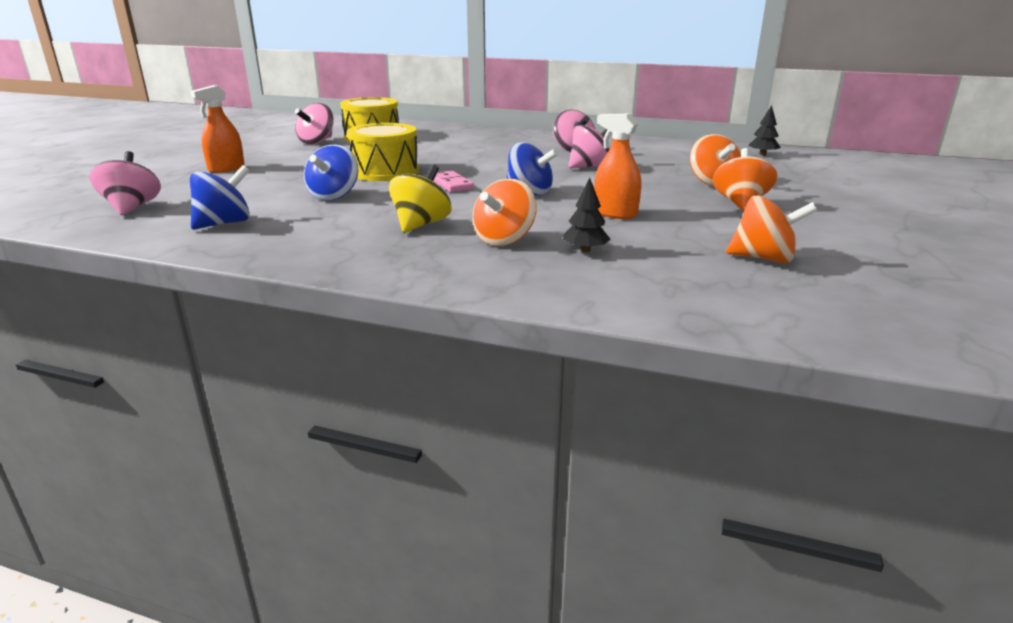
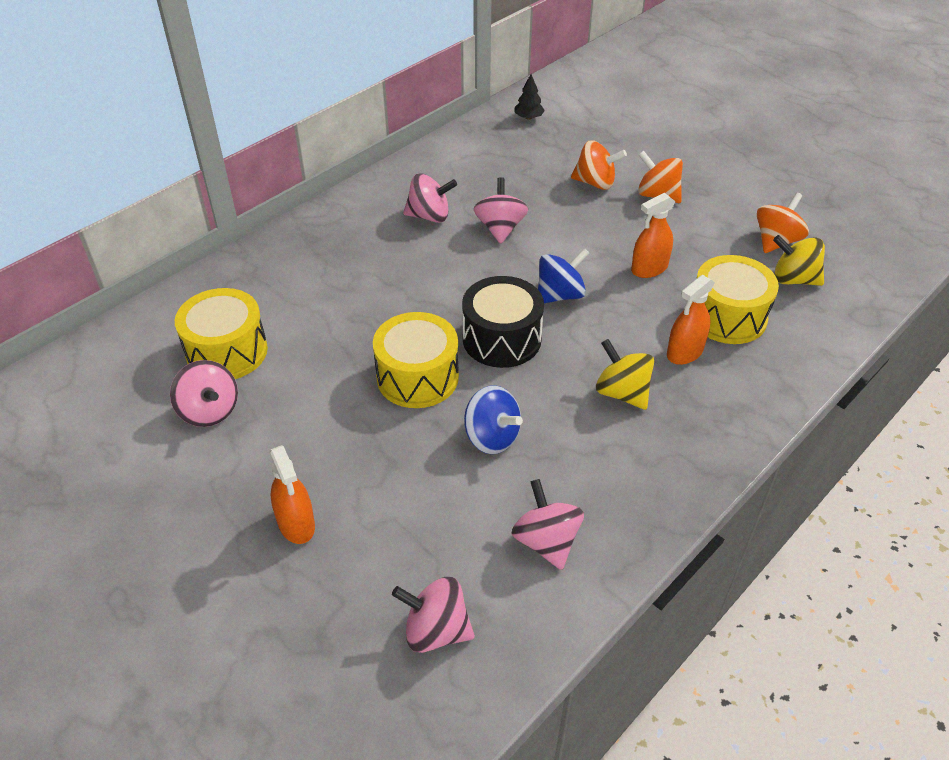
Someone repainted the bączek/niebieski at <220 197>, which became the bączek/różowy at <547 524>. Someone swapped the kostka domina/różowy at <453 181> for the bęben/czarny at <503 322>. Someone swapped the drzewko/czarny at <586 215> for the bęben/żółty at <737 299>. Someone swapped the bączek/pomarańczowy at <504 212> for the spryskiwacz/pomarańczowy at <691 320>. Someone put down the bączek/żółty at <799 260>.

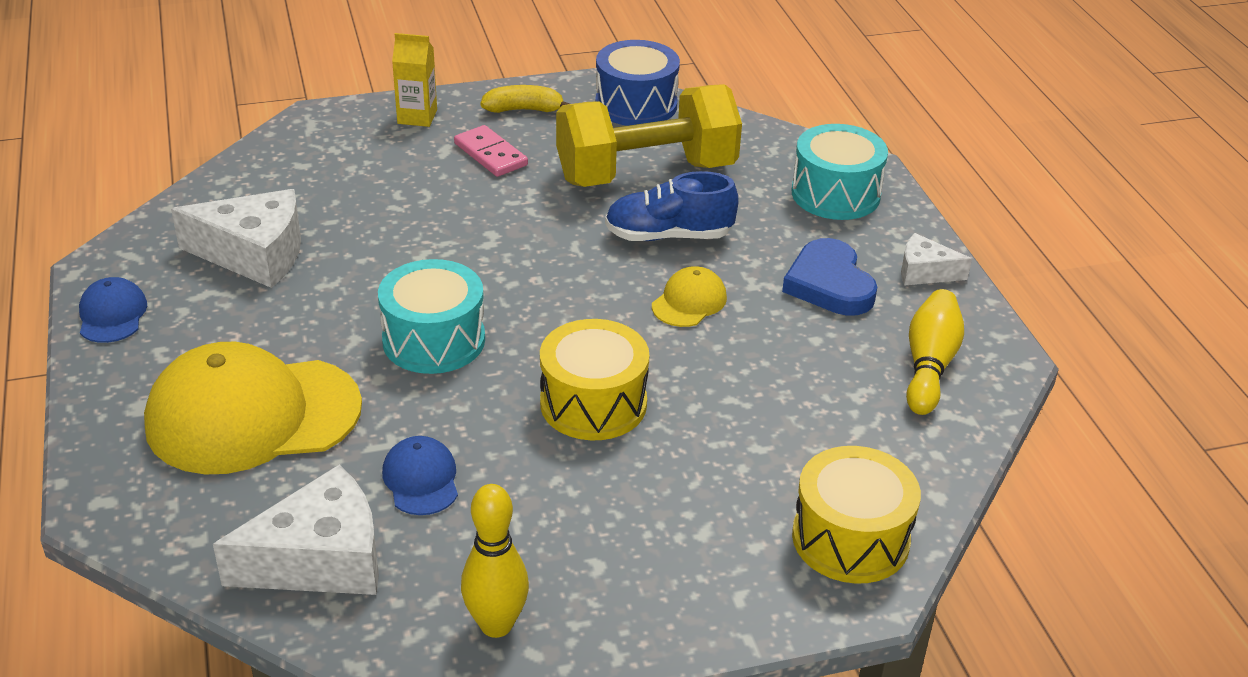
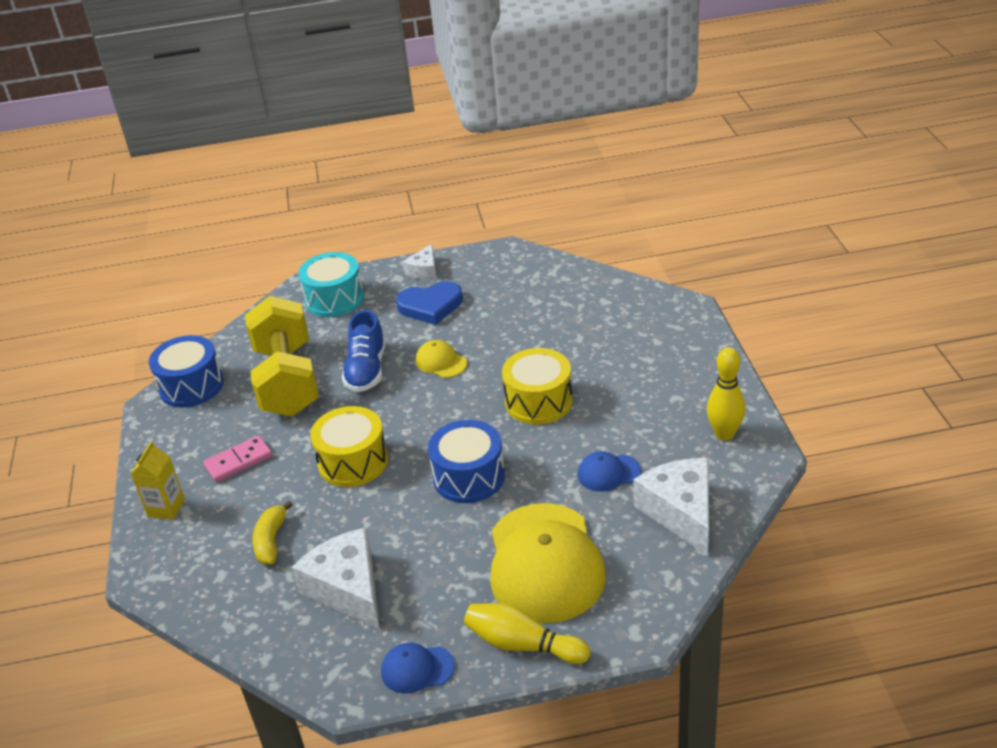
Someone carried the banan/żółty from <525 99> to <272 533>. Someone rotated the ser/biały at <236 238> by 45 degrees counterclockwise. Someone repainted the bęben/turkusowy at <431 316>, which became the bęben/niebieski at <466 461>. Someone carried the kręgiel/żółty from <935 352> to <527 633>. Someone carried the bęben/żółty from <856 515> to <349 446>.

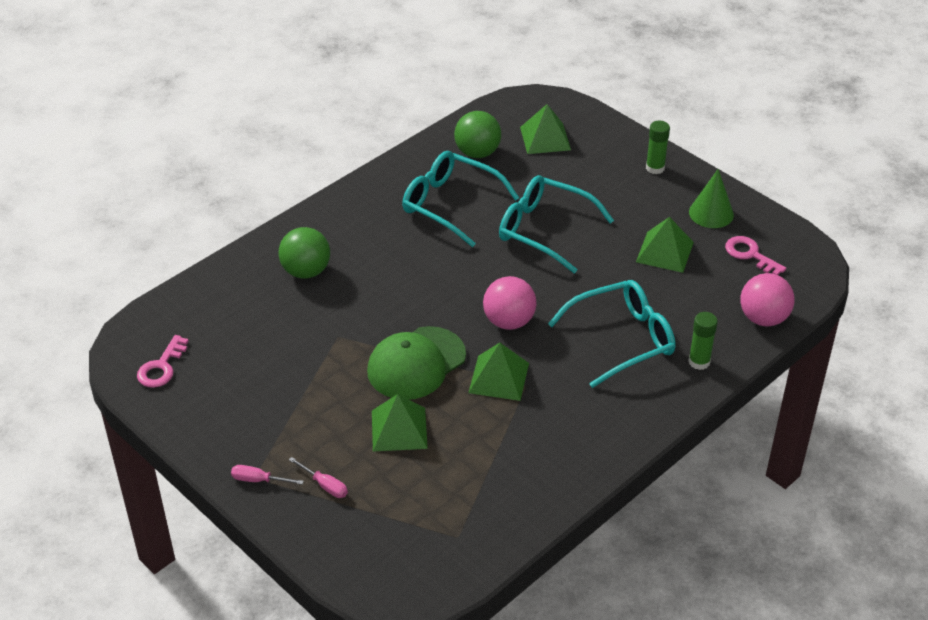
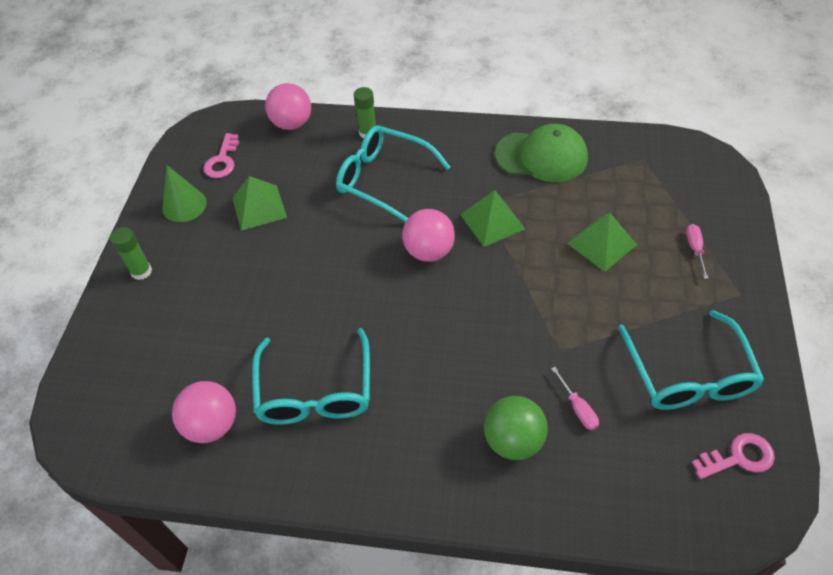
Someone took away the piramida/zielony at <545 129>. Someone repainted the piłka/zielony at <477 134>, which became the piłka/różowy at <204 412>. Someone carried the okulary/turkusowy from <556 224> to <691 360>. Someone carried the czapka/zielony from <416 363> to <541 153>. Someone carried the śrubokręt/różowy from <267 475> to <575 398>.

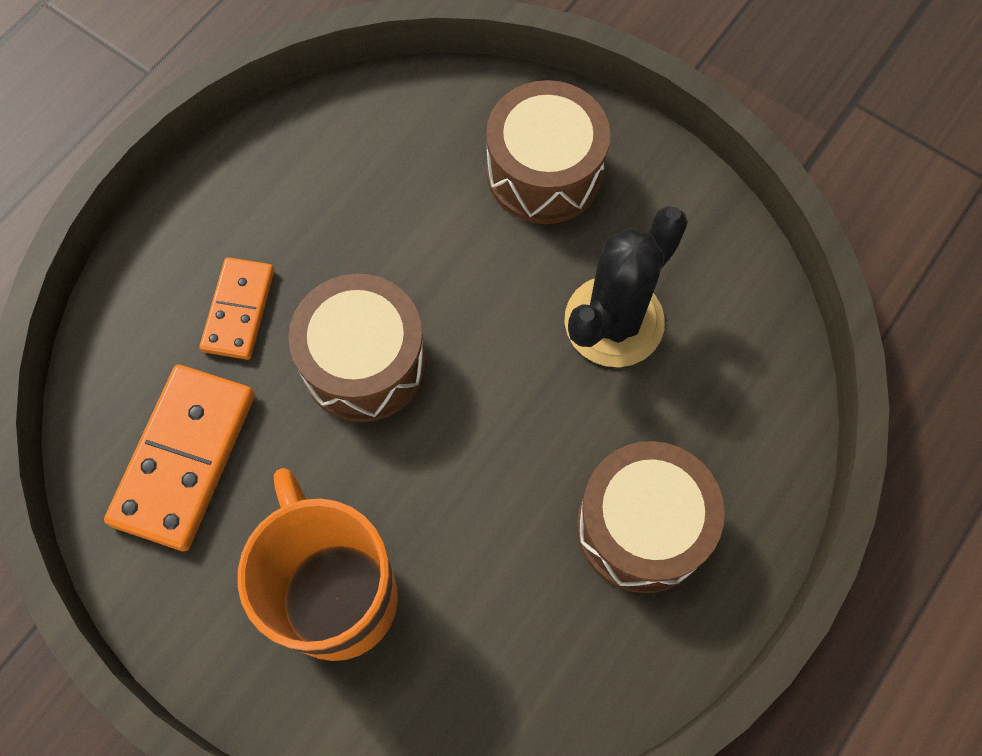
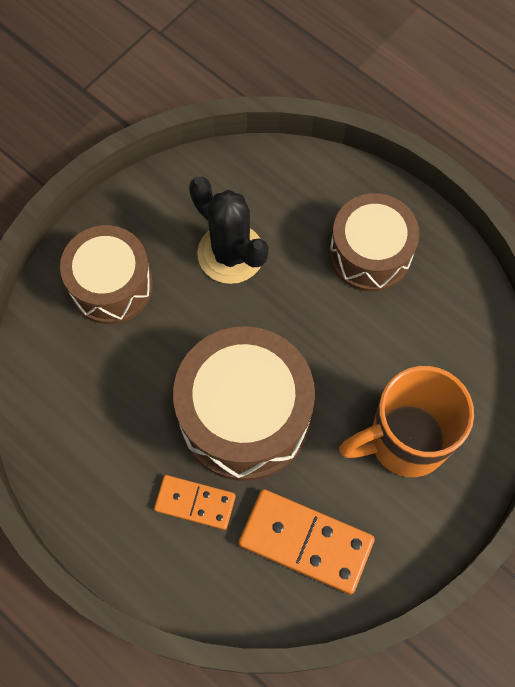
Someone scaled the bęben/brązowy at <357 348> by 1.50.

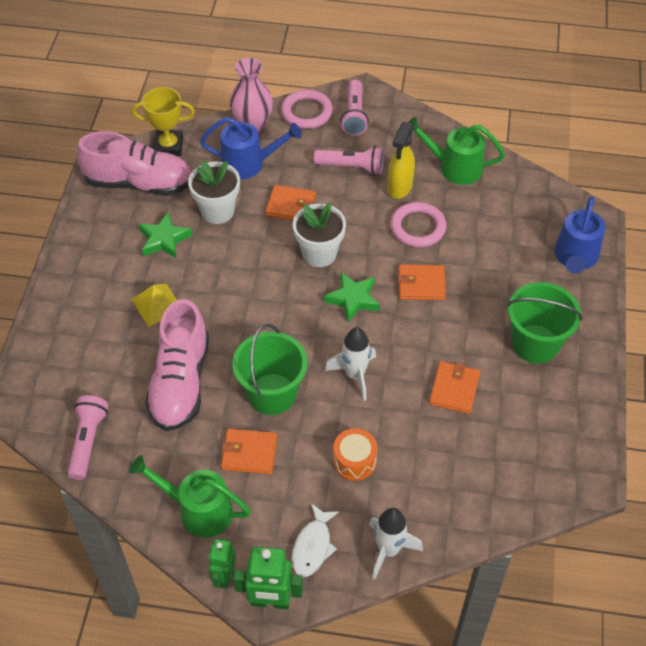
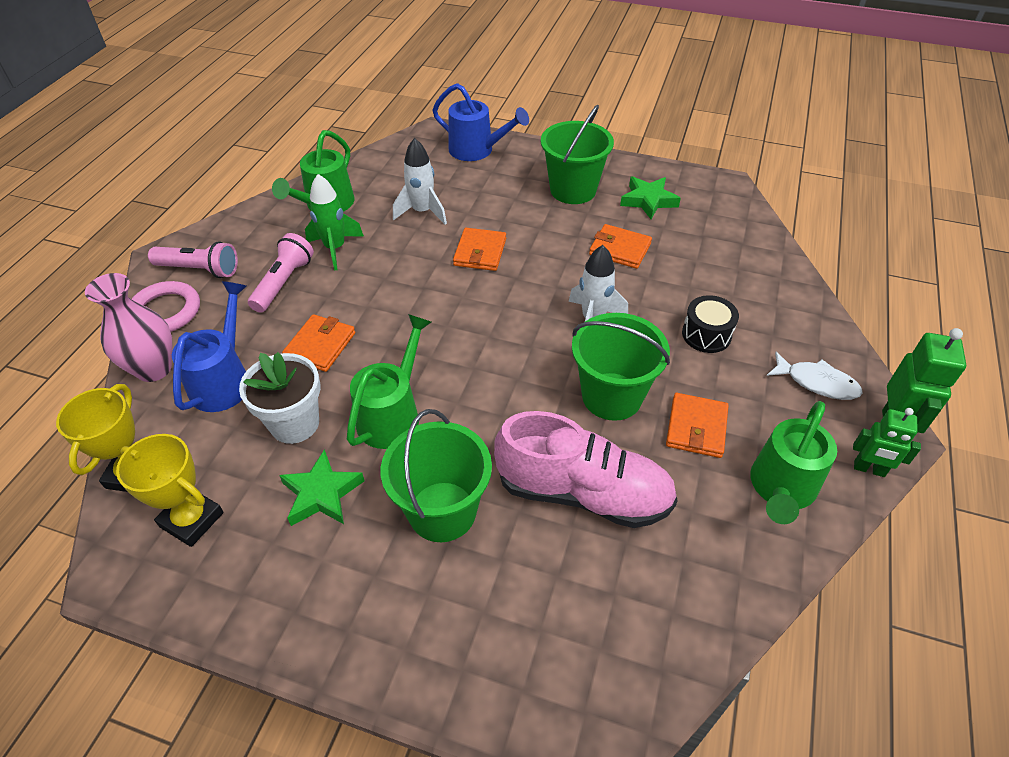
Someone swapped the spryskiwacz/żółty at <401 160> for the rakieta/zielony at <334 222>. Someone swapped the but/różowy at <134 163> for the puchar/żółty at <170 490>. Someone took away the doniczka/biały at <319 234>. Someone took away the pierścień/różowy at <418 224>. Someone carried the gwiazda/zielony from <352 297> to <650 197>. Someone swapped the piramida/żółty at <154 305> for the wiadro/zielony at <436 475>. Someone took away the latarka/różowy at <87 437>. Someone repainted the bęben/pomarańczowy at <355 454>, which became the bęben/czarny at <710 324>. Someone carried the rakieta/biały from <396 544> to <420 181>. Someone put down the konewka/zielony at <389 381>.

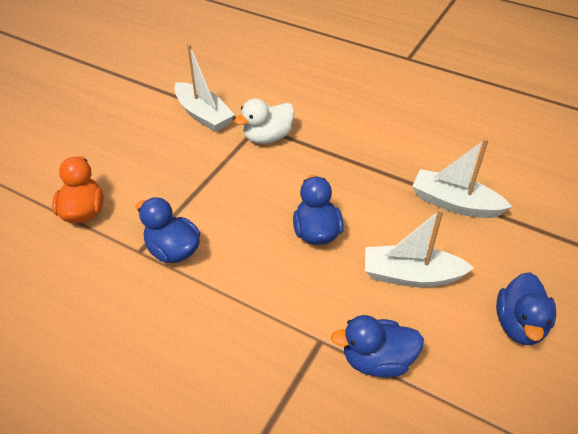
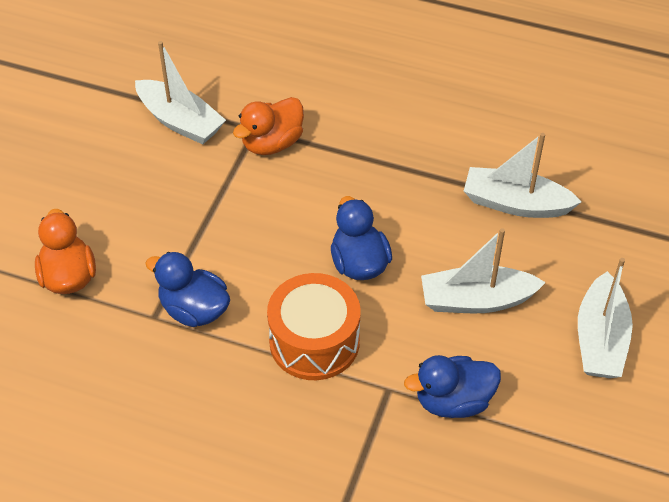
Someone repainted the kaczka/biały at <264 121>, which became the kaczka/pomarańczowy at <268 126>. Someone swapped the kaczka/niebieski at <526 308> for the łódka/biały at <605 318>. Someone put down the bęben/pomarańczowy at <314 326>.

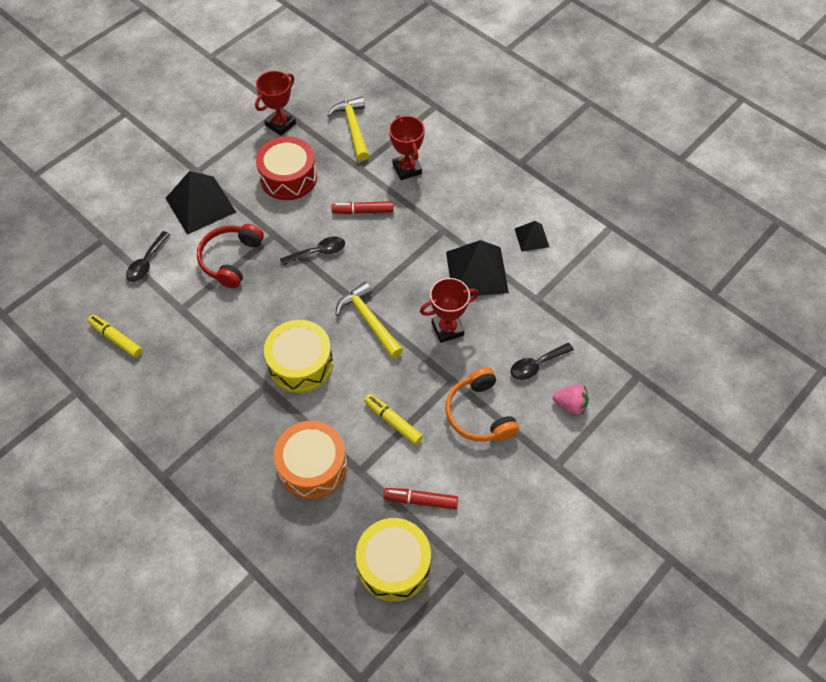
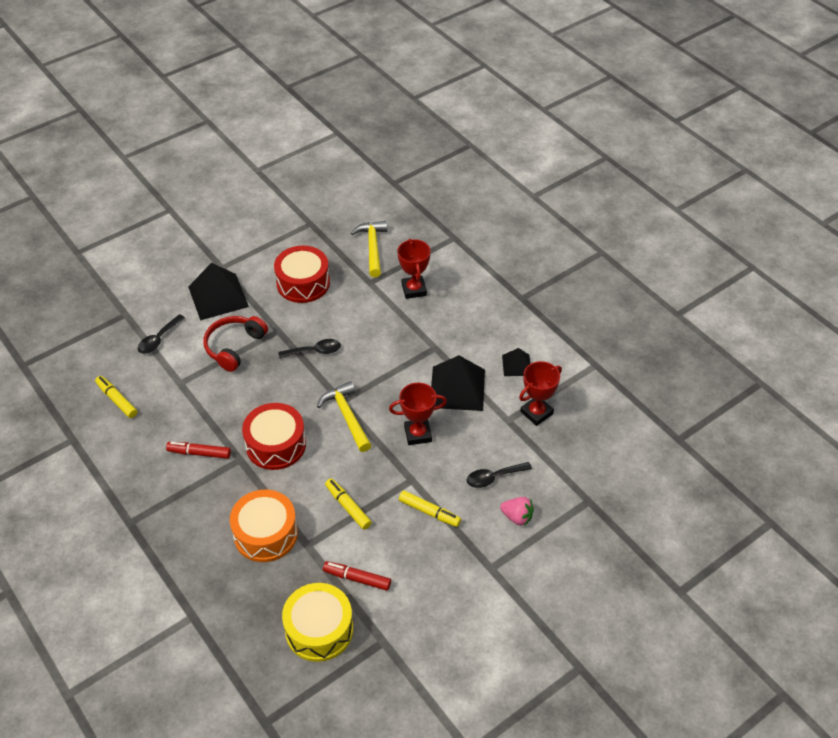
Someone carried the puchar/czerwony from <275 103> to <540 393>. Someone carried the flamaster/czerwony from <362 207> to <198 450>. Someone repainted the bęben/żółty at <298 356>, which became the bęben/czerwony at <274 436>. Someone swapped the słuchawki/pomarańczowy at <482 404> for the flamaster/żółty at <430 508>.

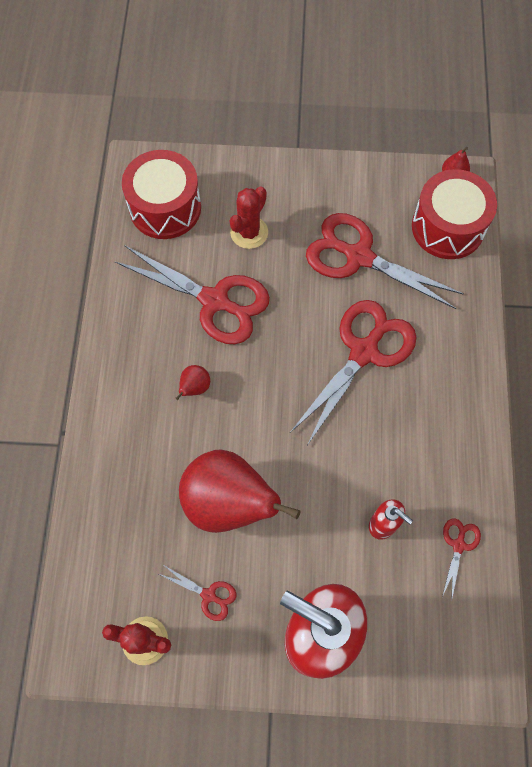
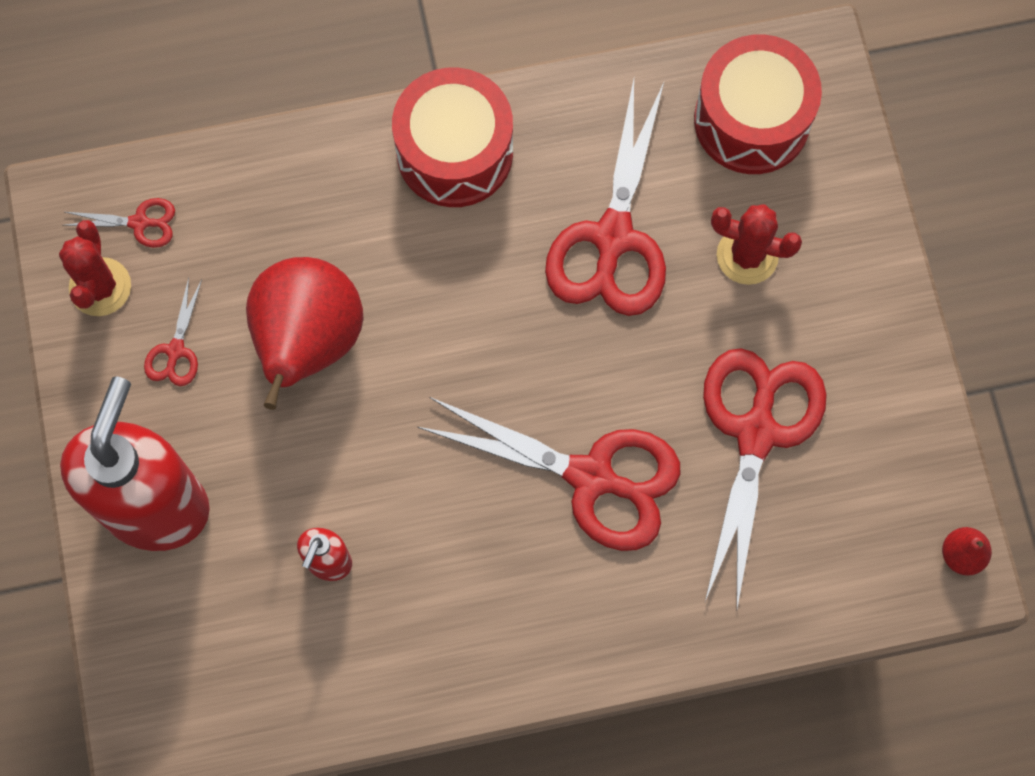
Someone carried the bęben/czerwony from <454 214> to <452 137>. Someone took away the gruszka/czerwony at <192 382>. Someone carried the nożyczki/czerwony from <461 557> to <119 223>.

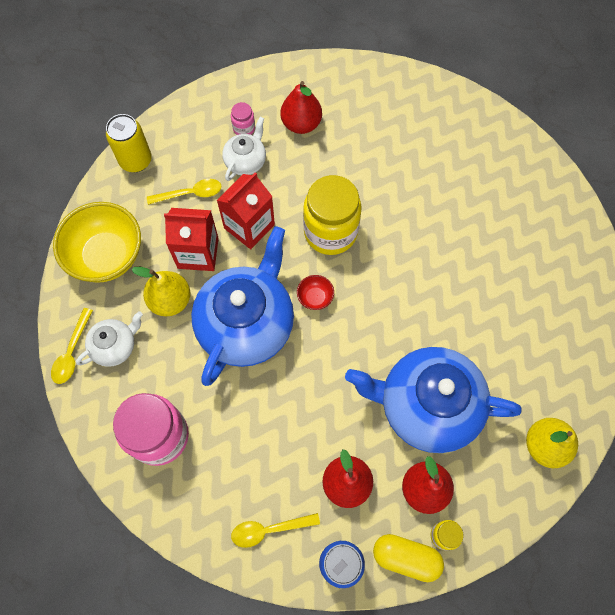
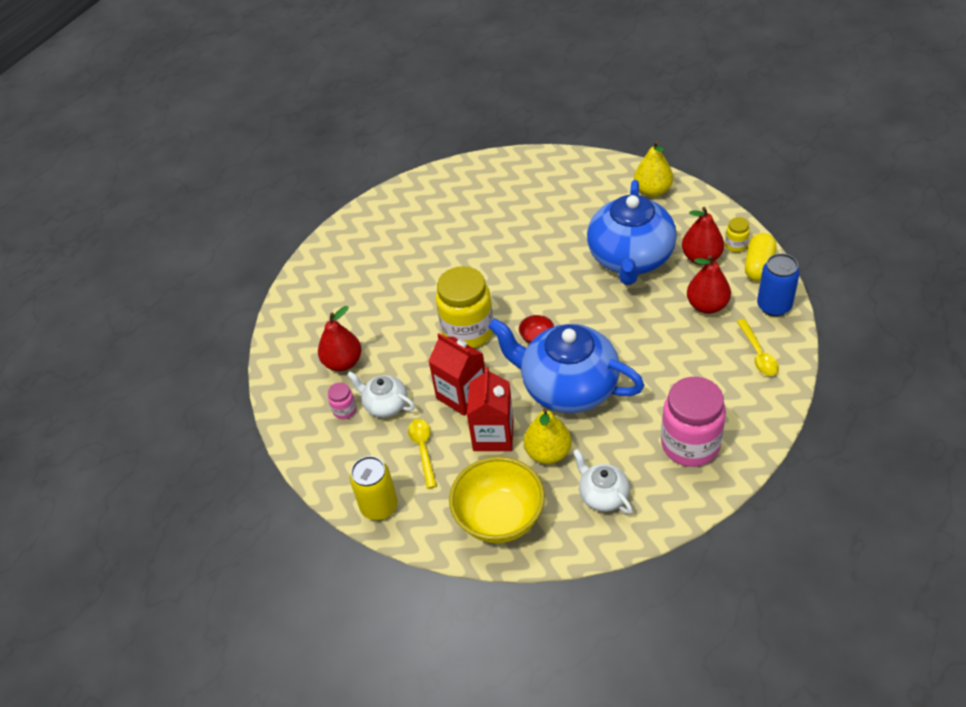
Someone took away the łyżka/żółty at <72 346>.

